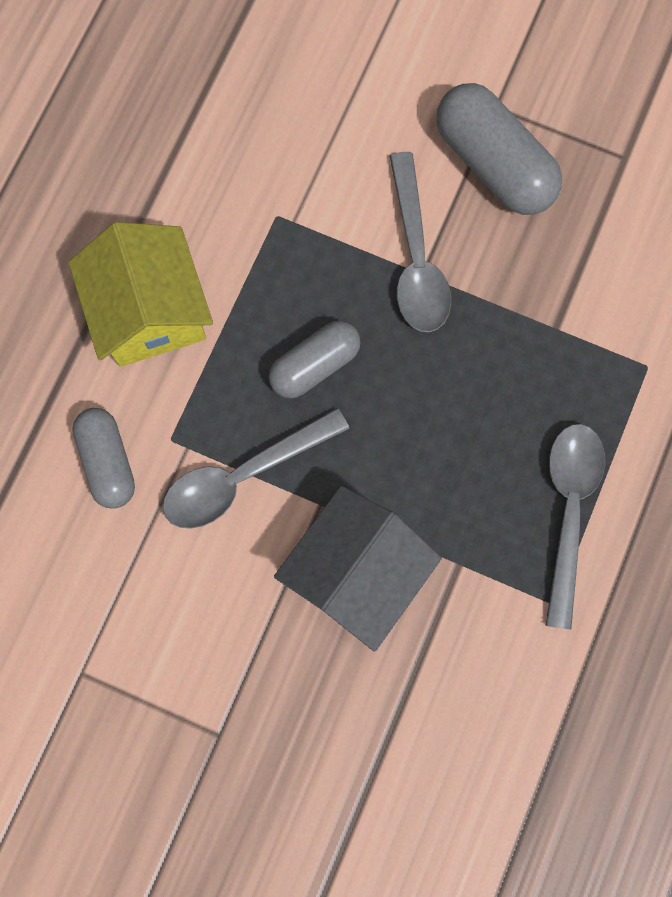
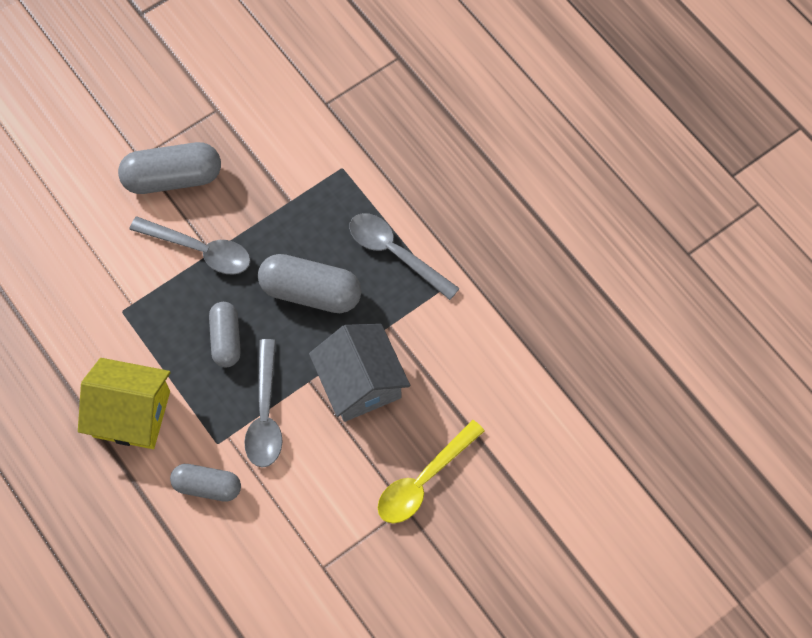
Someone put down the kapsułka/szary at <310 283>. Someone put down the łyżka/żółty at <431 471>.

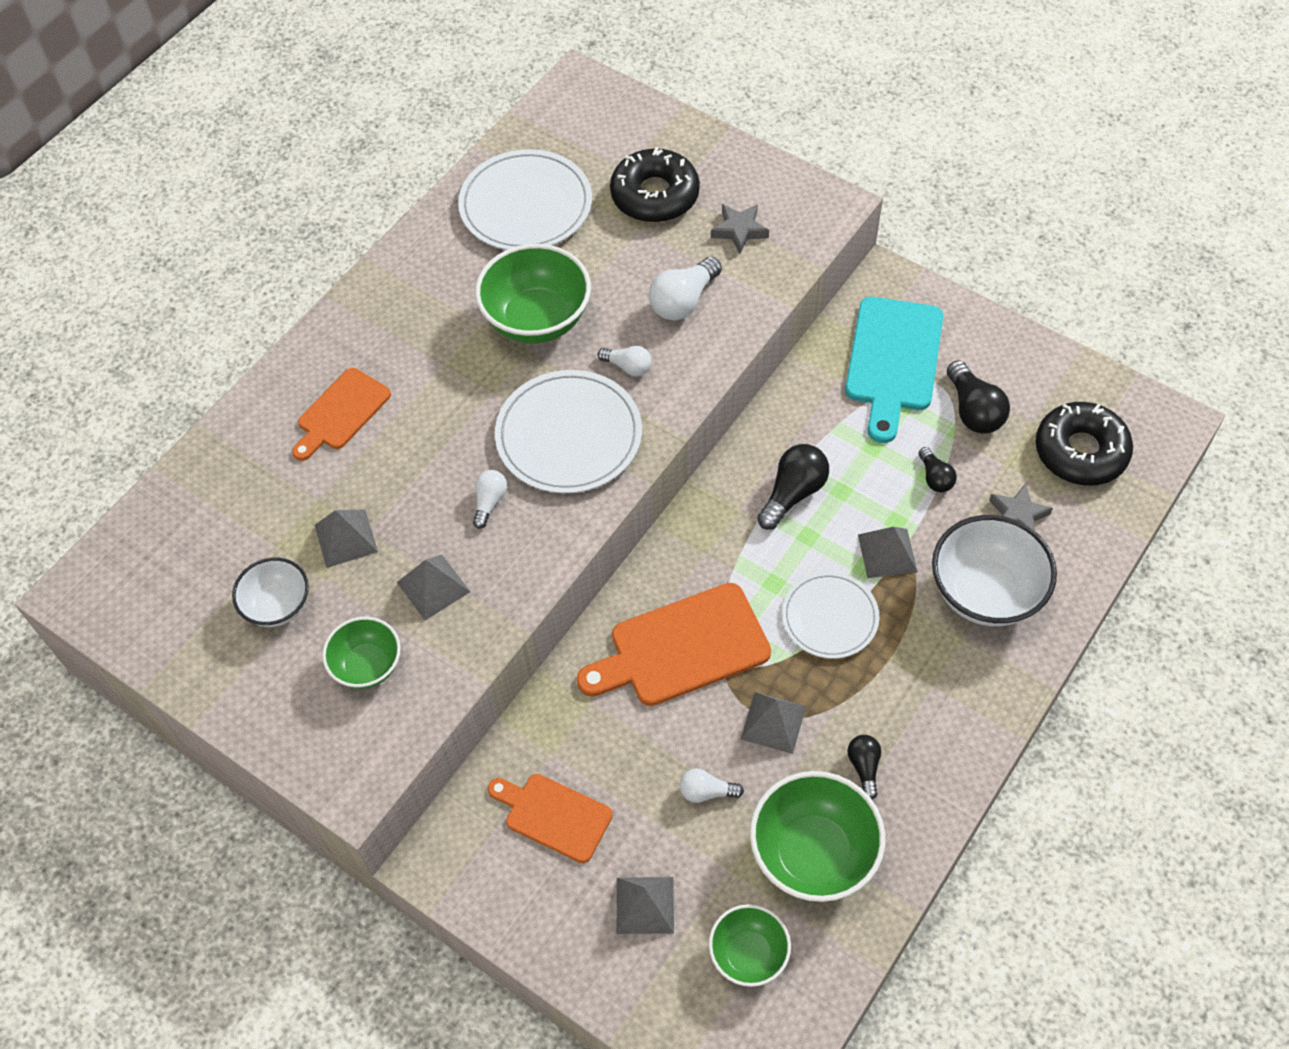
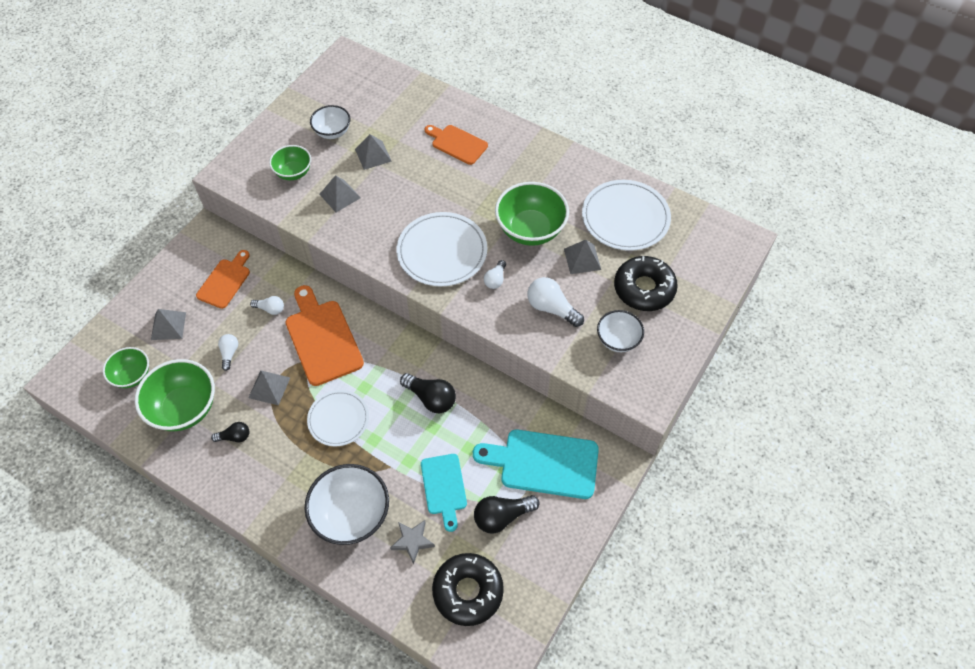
Someone swapped the gwiazda/szary at <740 229> for the miska/biały at <620 331>. Someone swapped the żarówka/czarny at <938 469> for the deska do krojenia/turkusowy at <444 493>. Someone carried the żarówka/biały from <490 499> to <267 305>. Someone carried the piramida/szary from <888 552> to <582 257>.

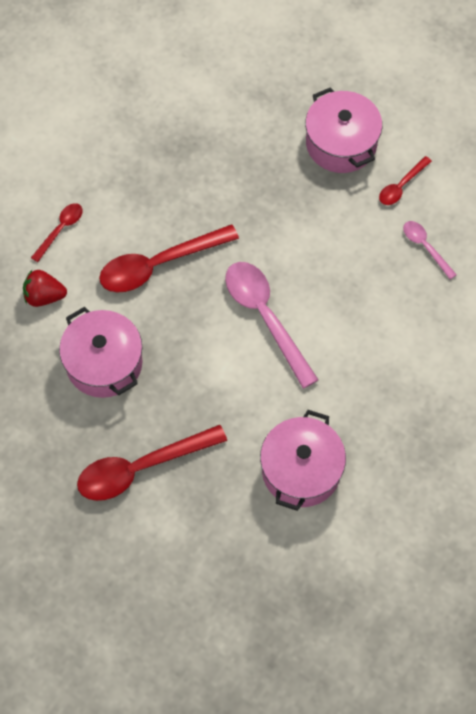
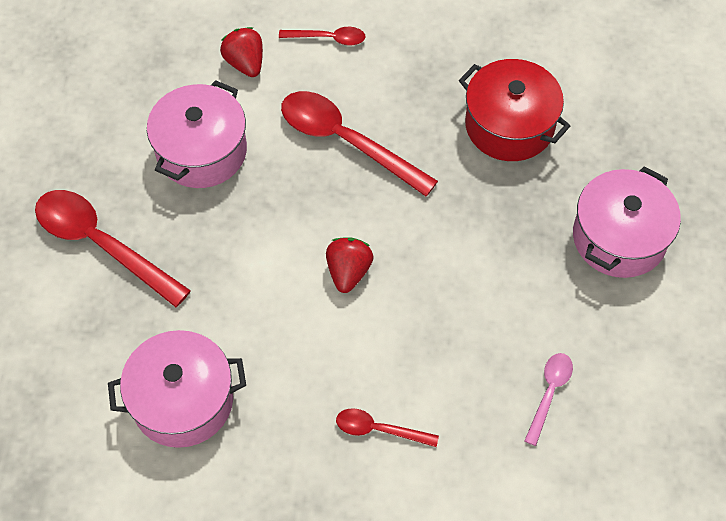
Someone carried the łyżka/czerwony from <405 180> to <387 427>. Someone swapped the łyżka/różowy at <271 325> for the truskawka/czerwony at <350 265>. Someone put down the garnek/czerwony at <514 110>.

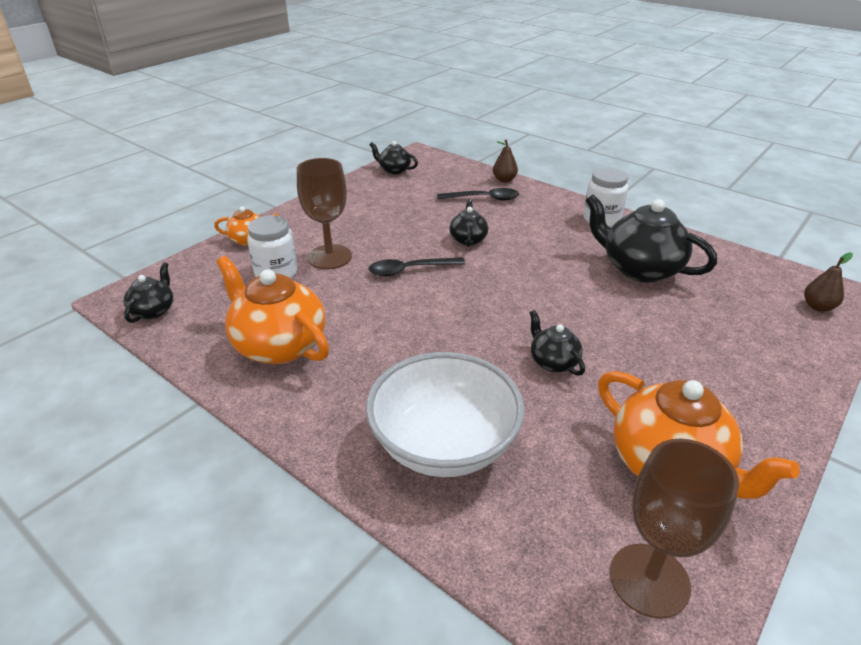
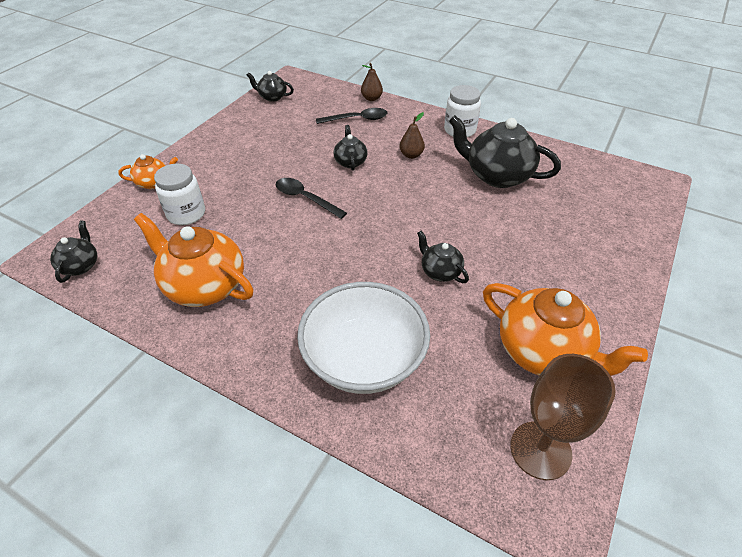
Someone took away the kielich/brązowy at <324 213>. Someone carried the gruszka/brązowy from <828 282> to <412 135>. Someone rotated the łyżka/czarny at <416 266> by 60 degrees clockwise.

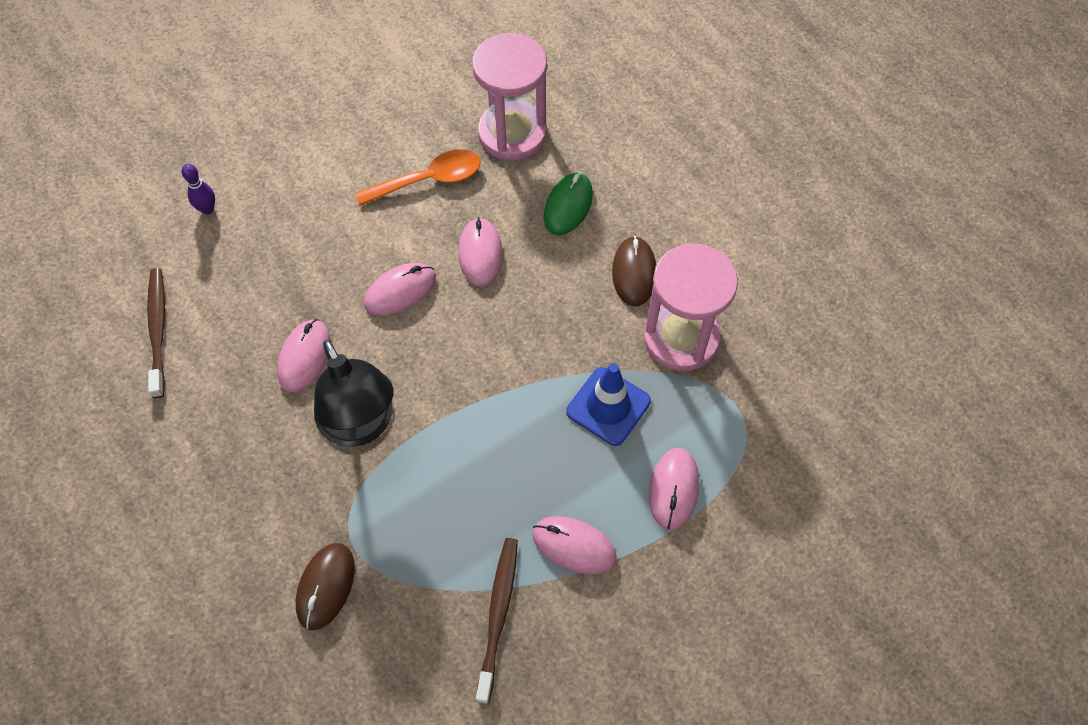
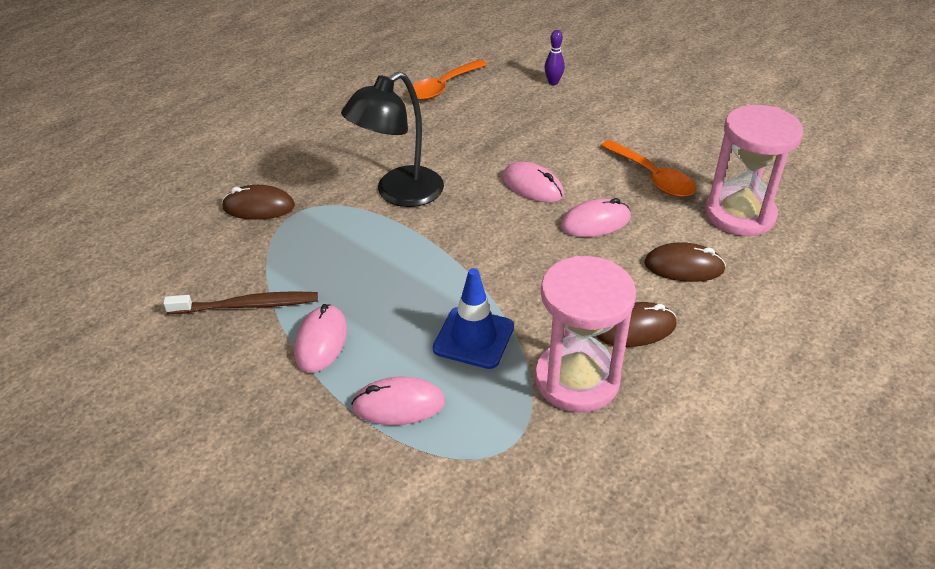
Someone repainted the myszka/zielony at <568 203>, which became the myszka/brązowy at <685 262>. Someone swapped the szczoteczka do zębów/brązowy at <156 333> for the łyżka/pomarańczowy at <448 79>. Someone took away the myszka/różowy at <303 355>.

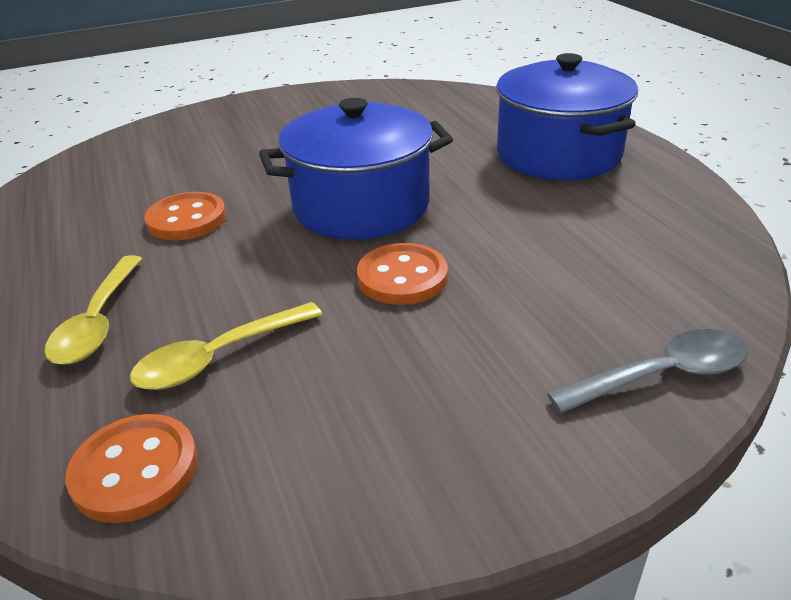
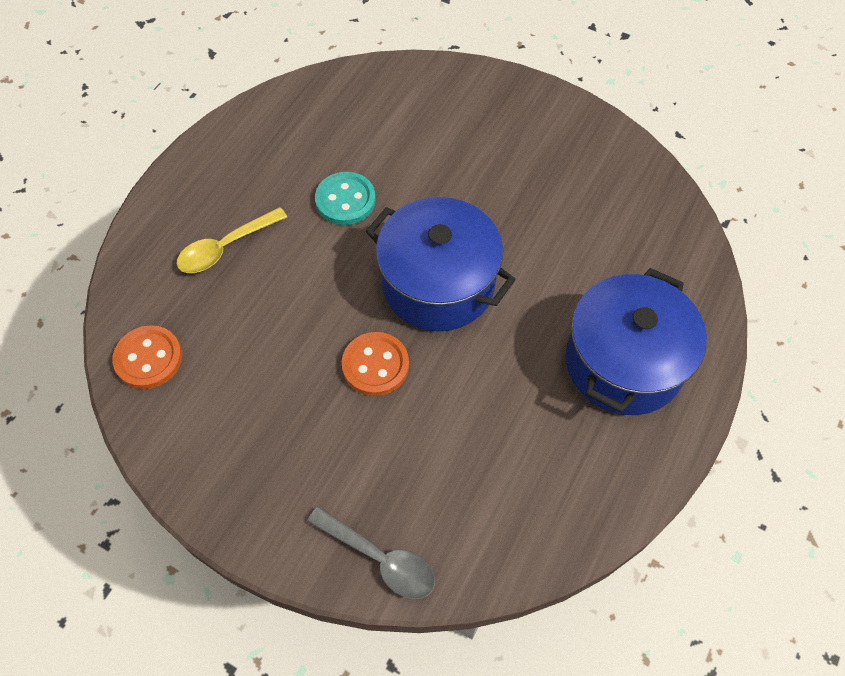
Someone repainted the guzik/pomarańczowy at <186 216>, which became the guzik/turkusowy at <345 198>. Someone took away the łyżka/żółty at <226 346>.

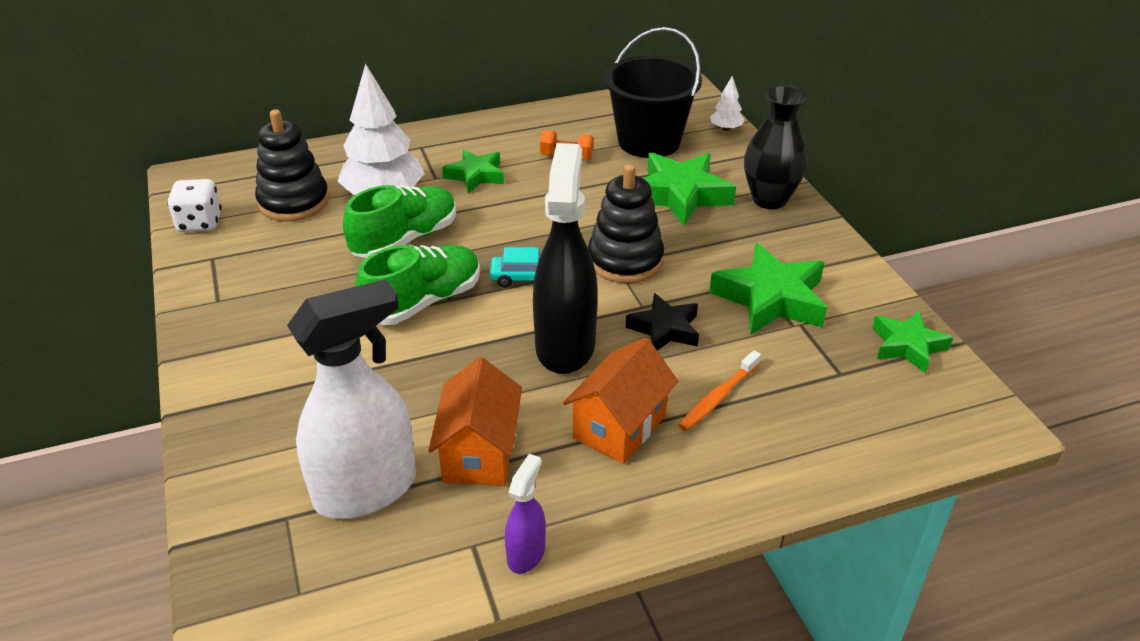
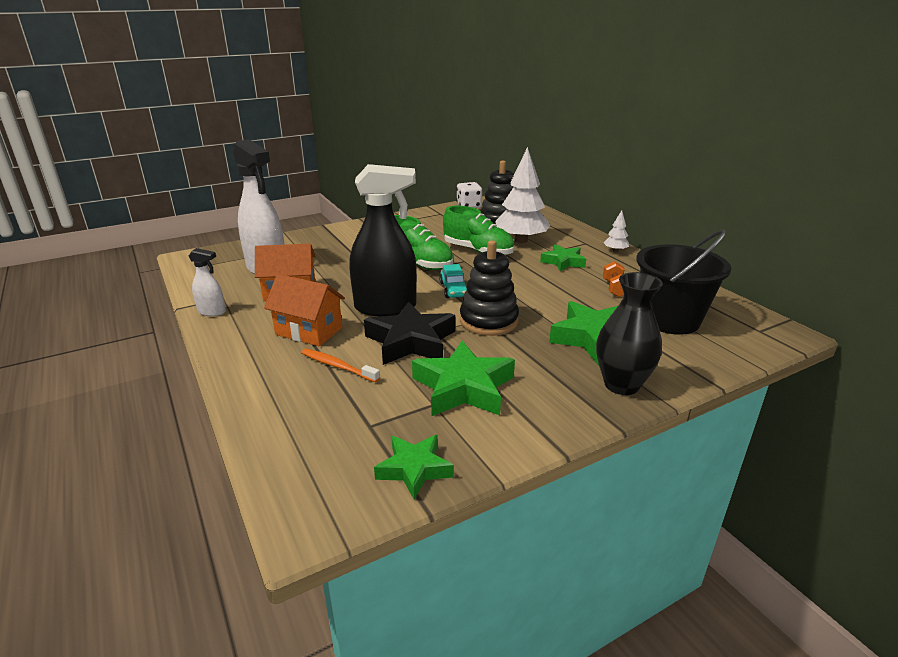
Someone carried the drzewko/biały from <727 103> to <616 231>. Someone scaled the gwiazda/czarny at <662 322> by 1.61. Someone repainted the spryskiwacz/fioletowy at <525 514>, which became the spryskiwacz/biały at <207 282>.

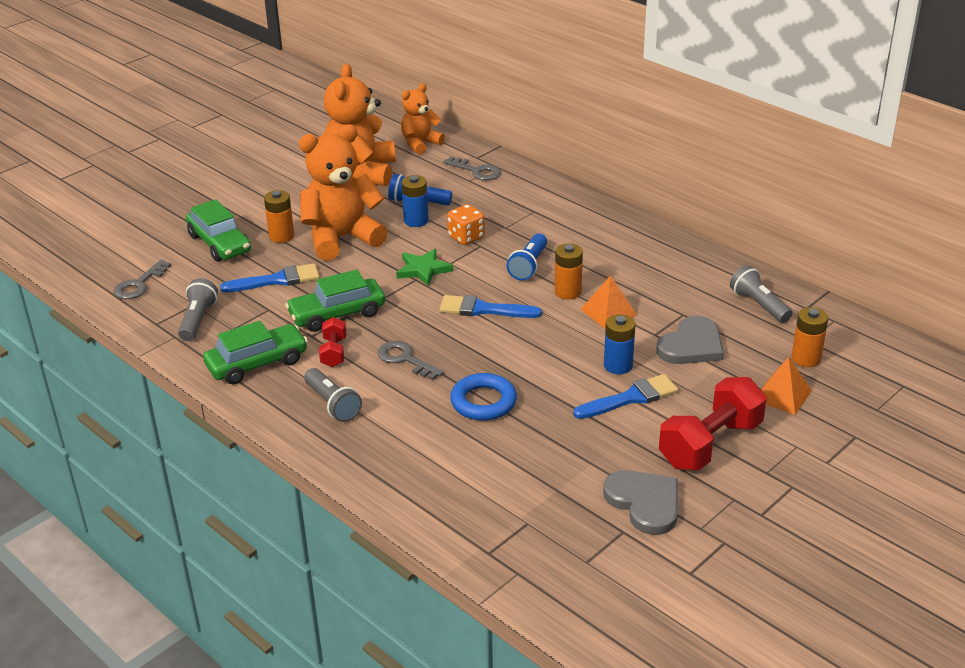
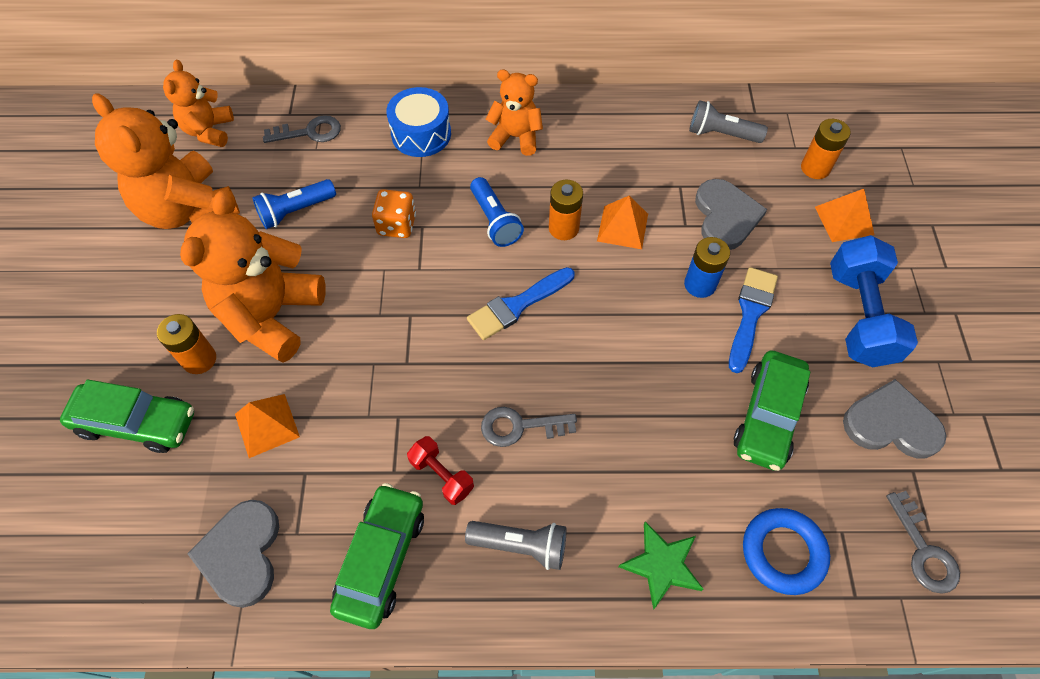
Someone took away the bateria/niebieski at <415 201>. Someone carried the gwiazda/zielony from <424 267> to <660 566>. Someone carried the klucz/szary from <142 279> to <923 542>. Someone swapped the pędzel/niebieski at <270 277> for the piramida/pomarańczowy at <267 426>. Someone carried the samochód/zielony from <335 301> to <771 410>. Someone swapped the latarka/szary at <198 309> for the serce/szary at <233 554>. Someone carried the pierścień/niebieski from <483 397> to <786 551>. Someone repainted the hantel/czerwony at <713 423>, which became the hantel/niebieski at <874 301>. Someone put down the miś/pomarańczowy at <514 113>. Someone put down the bęben/niebieski at <418 122>.

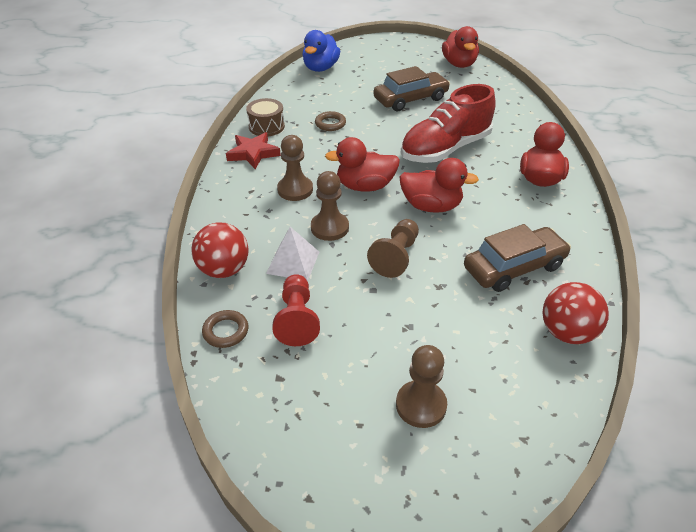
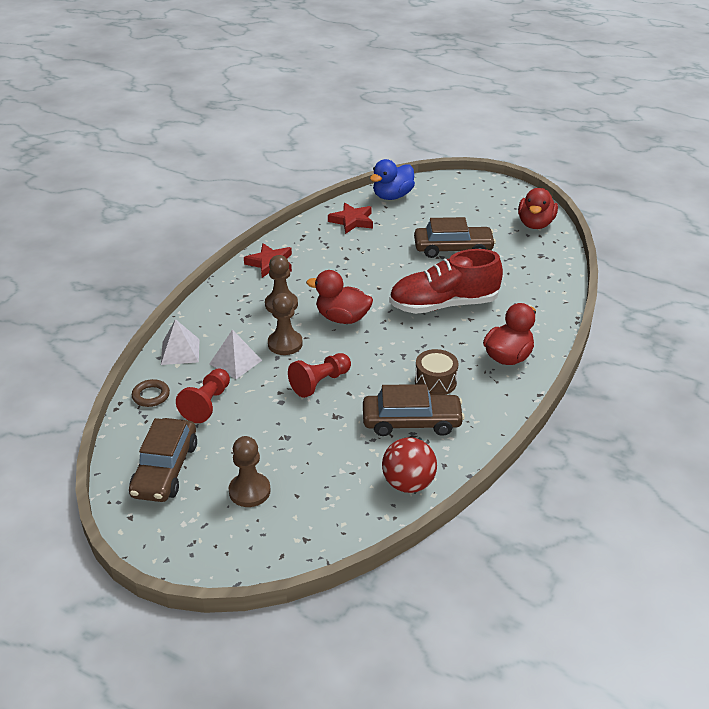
Someone carried the bęben/brązowy from <265 117> to <437 372>. Someone took away the pierścień/brązowy at <330 121>. Someone took away the kaczka/czerwony at <439 185>. Someone repainted the pionek/brązowy at <393 248>, which became the pionek/czerwony at <319 375>. Someone swapped the piłka/czerwony at <220 250> for the piramida/biały at <180 342>. Someone put down the gwiazda/czerwony at <350 218>. Someone put down the samochód/brązowy at <163 460>.

